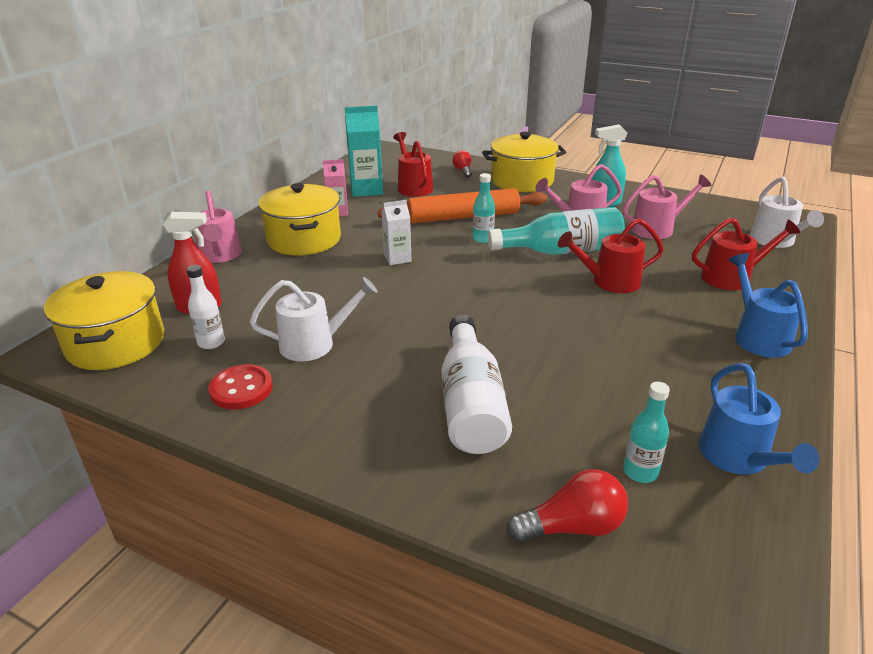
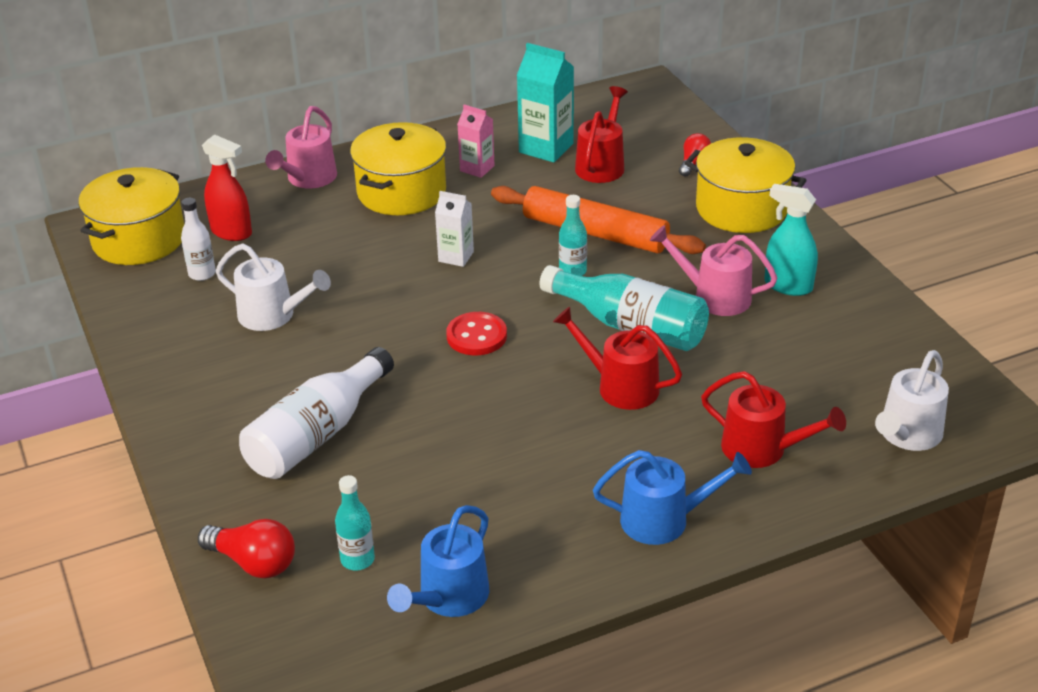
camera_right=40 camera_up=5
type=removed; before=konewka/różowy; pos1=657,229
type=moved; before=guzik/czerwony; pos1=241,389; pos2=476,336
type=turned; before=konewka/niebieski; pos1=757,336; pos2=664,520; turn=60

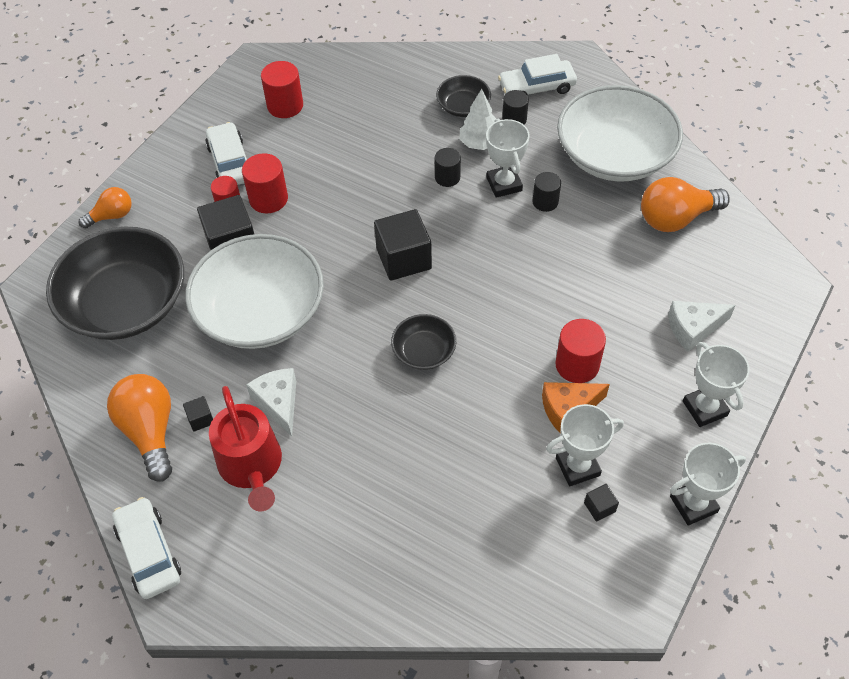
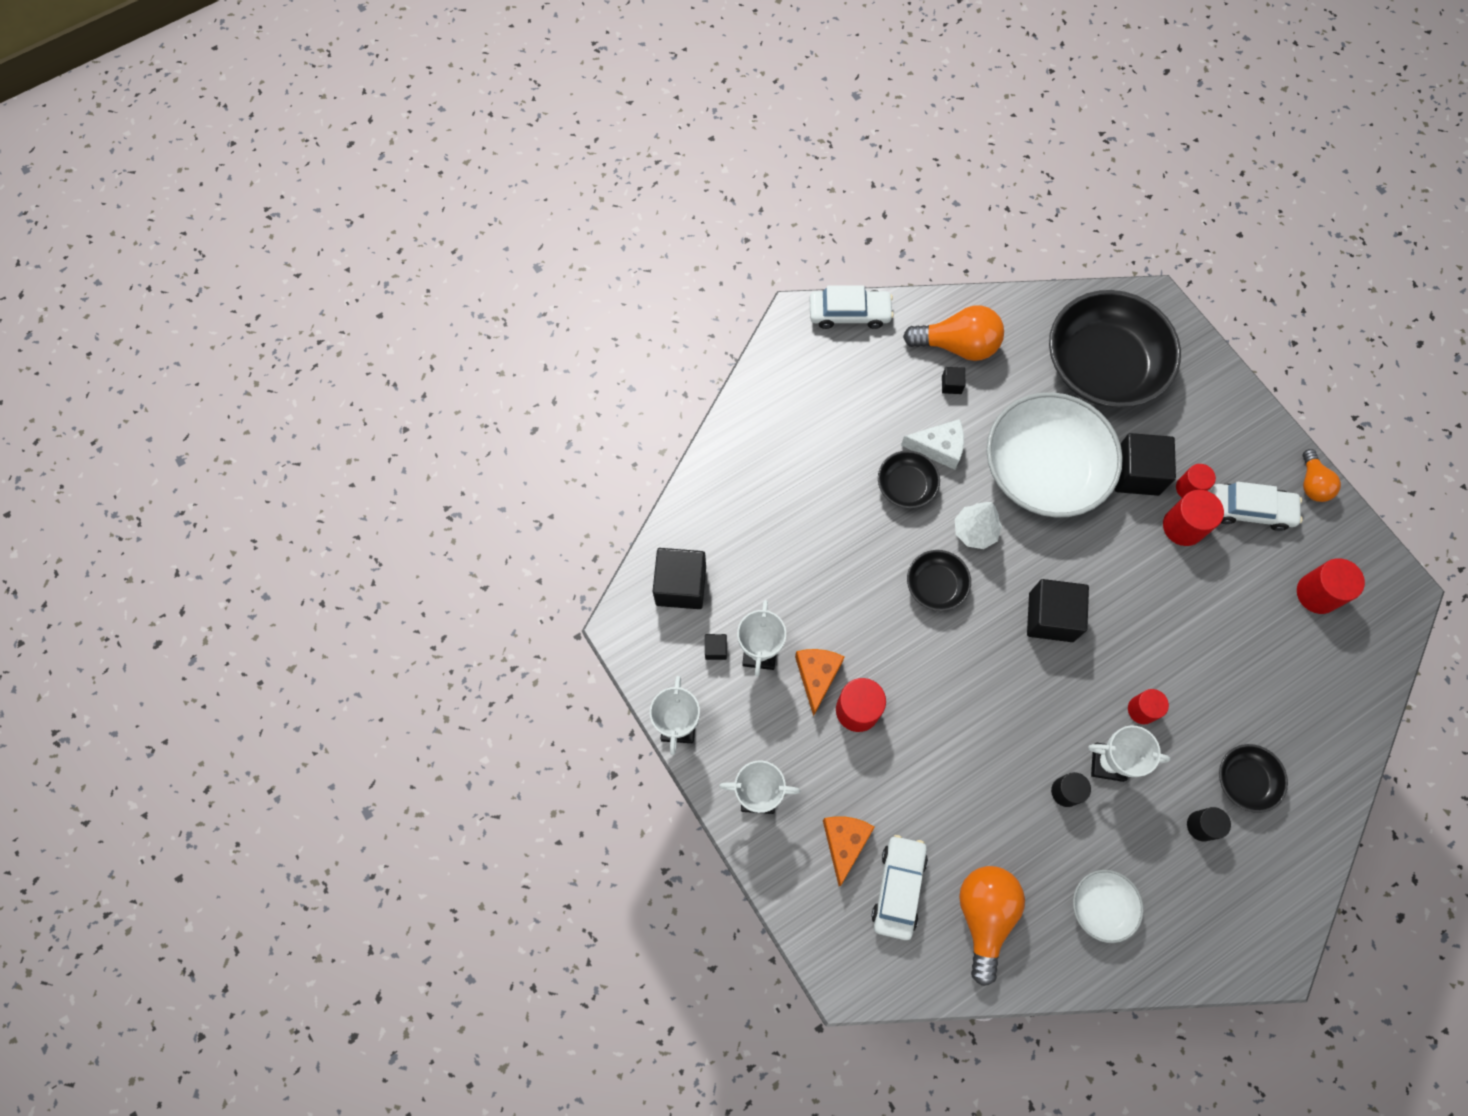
camera_right=115 camera_up=15
type=removed; before=konewka/czerwony; pos1=252,466
type=added; after=sześcian/czarny; pos2=681,585
type=added; after=miska/czarny; pos2=906,486
type=moved; before=żarówka/pomarańczowy; pos1=112,216; pos2=1312,483
type=moved; before=drzewko/biały; pos1=479,144; pos2=974,531
type=moved; before=samochód/biały; pos1=537,87; pos2=898,888
type=recoloured; before=walec/czarny; after=walec/czerwony; pos1=447,177; pos2=1142,710
type=recoloured; before=ser/biały; after=ser/pomarańczowy; pos1=693,328; pos2=844,842
type=resized; before=miska/biały; pos1=614,155; pos2=1101,906; scale=0.47

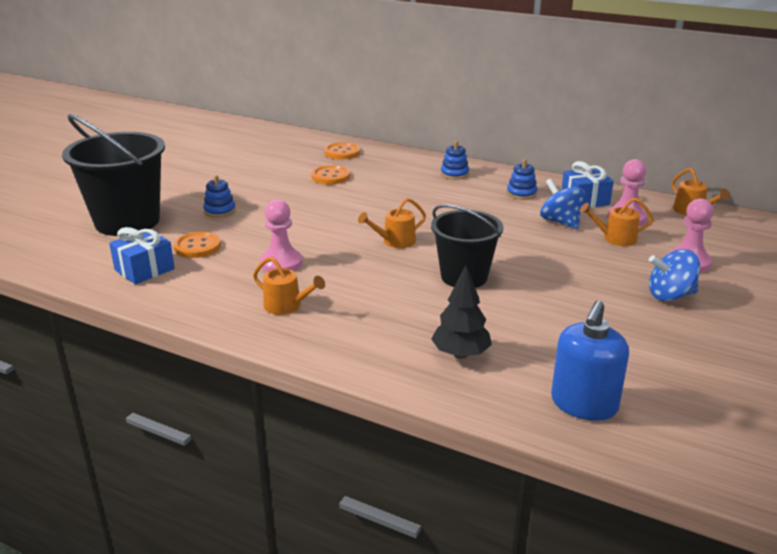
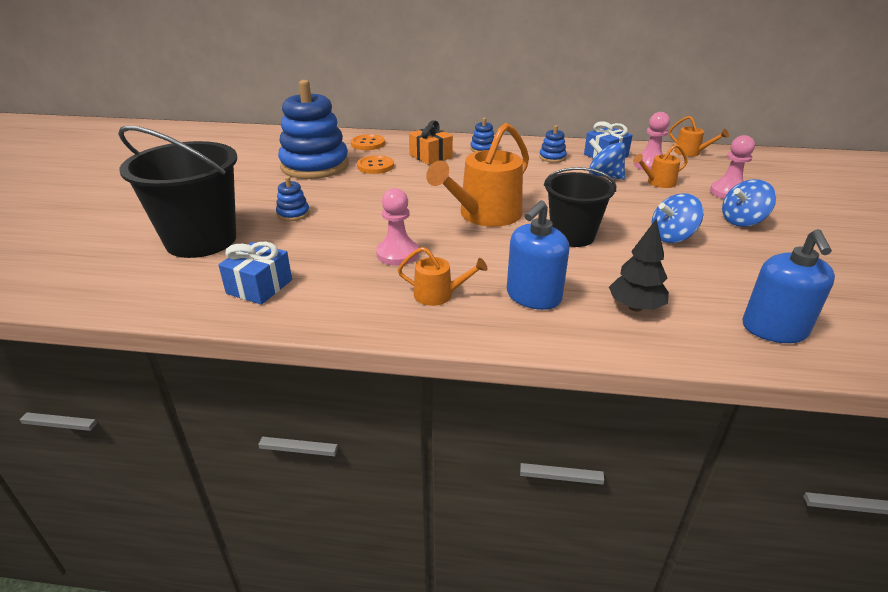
camera_right=-20 camera_up=5
type=removed; before=guzik/pomarańczowy; pos1=197,246
type=added; after=zabawka nakładanka/niebieski; pos2=315,166
type=added; after=prezent/pomarańczowy; pos2=430,156
type=added; after=dozownik mydła/niebieski; pos2=533,296
type=added; after=bączek/niebieski; pos2=672,237
type=resized; before=konewka/pomarańczowy; pos1=395,241; pos2=485,215; scale=2.02

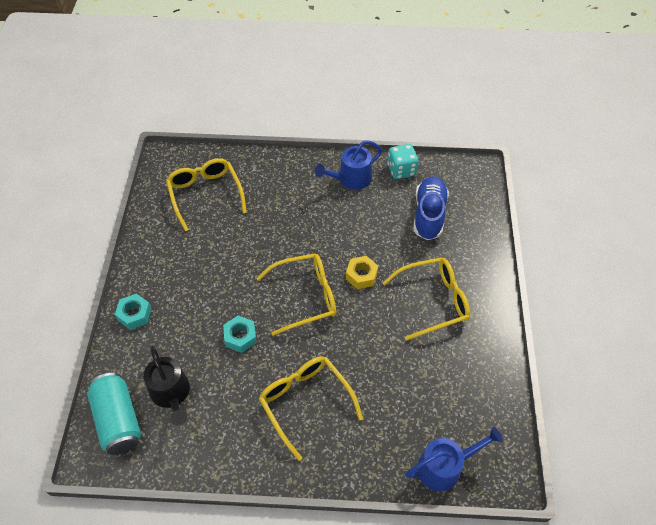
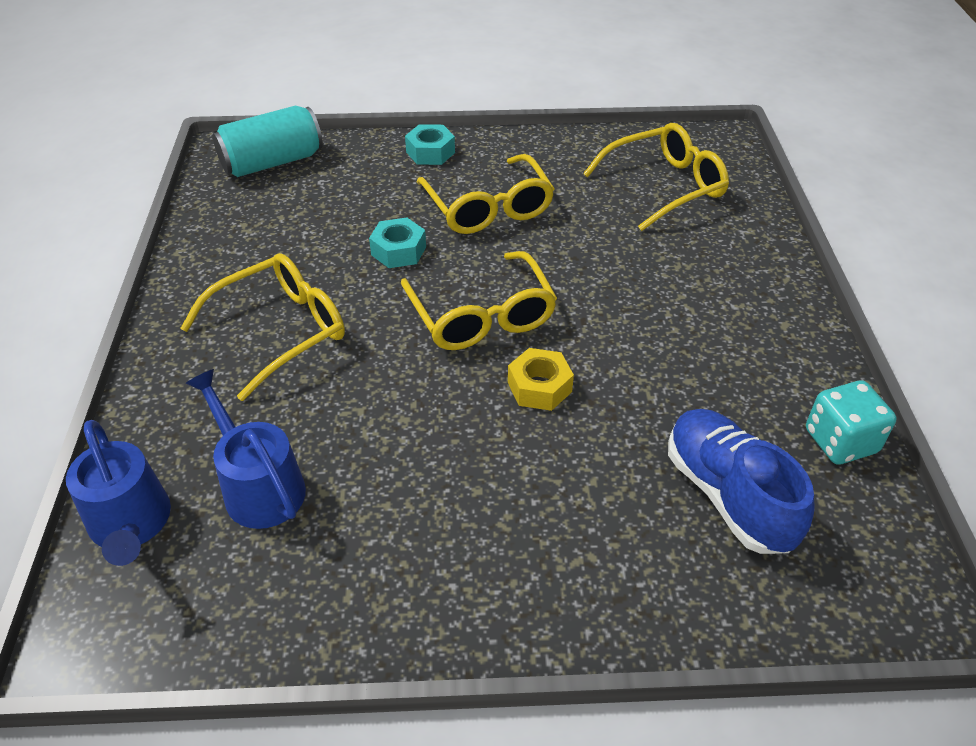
camera_right=85 camera_up=-10
type=removed; before=konewka/czarny; pos1=171,394
type=moved; before=konewka/niebieski; pos1=351,179; pos2=259,486
type=moved; before=okulary/żółty; pos1=433,301; pos2=488,208
type=turned; before=but/niebieski; pos1=429,215; pos2=727,495; turn=-120

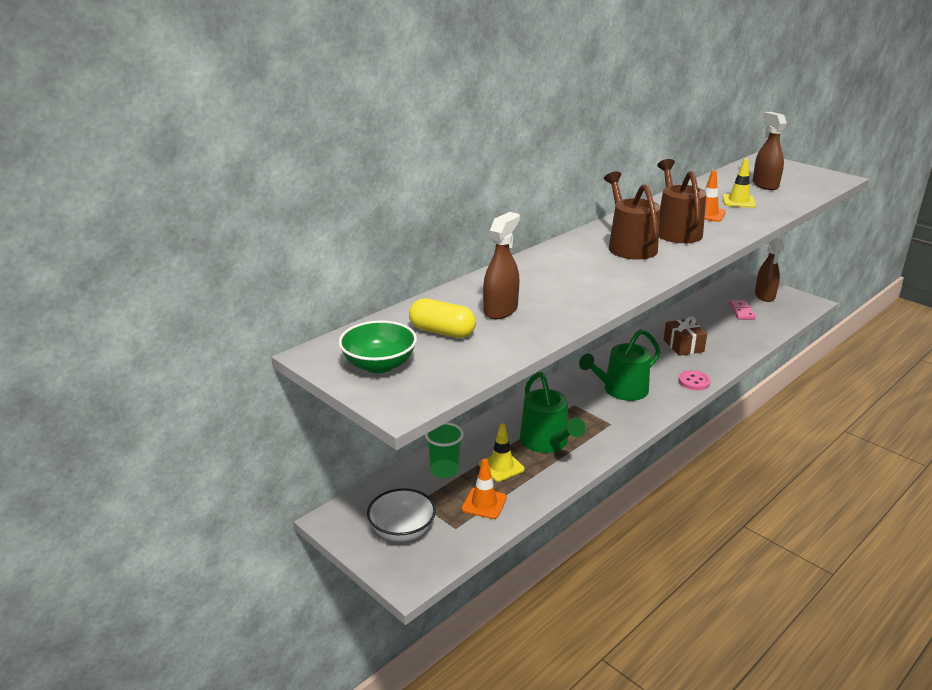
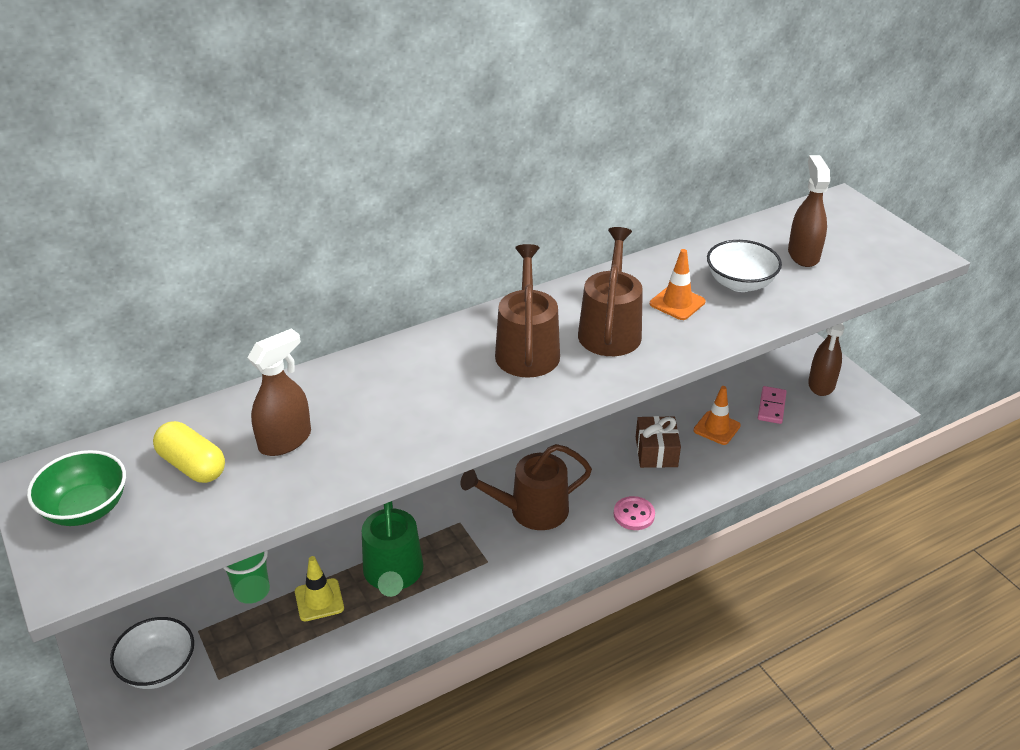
camera_right=15 camera_up=10
type=moved; before=pachołek/pomarańczowy; pos1=484,503; pos2=716,428
type=replaced; before=pachołek/żółty; after=miska/biały; pos1=738,201; pos2=740,283
type=recoloured; before=konewka/zielony; after=konewka/brązowy; pos1=621,390; pos2=531,511

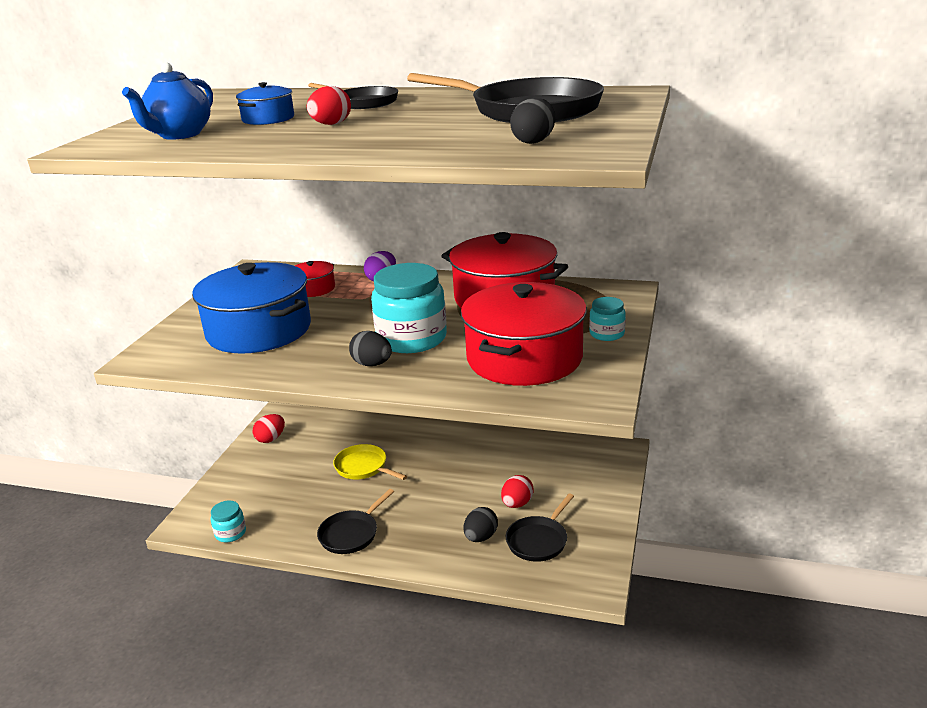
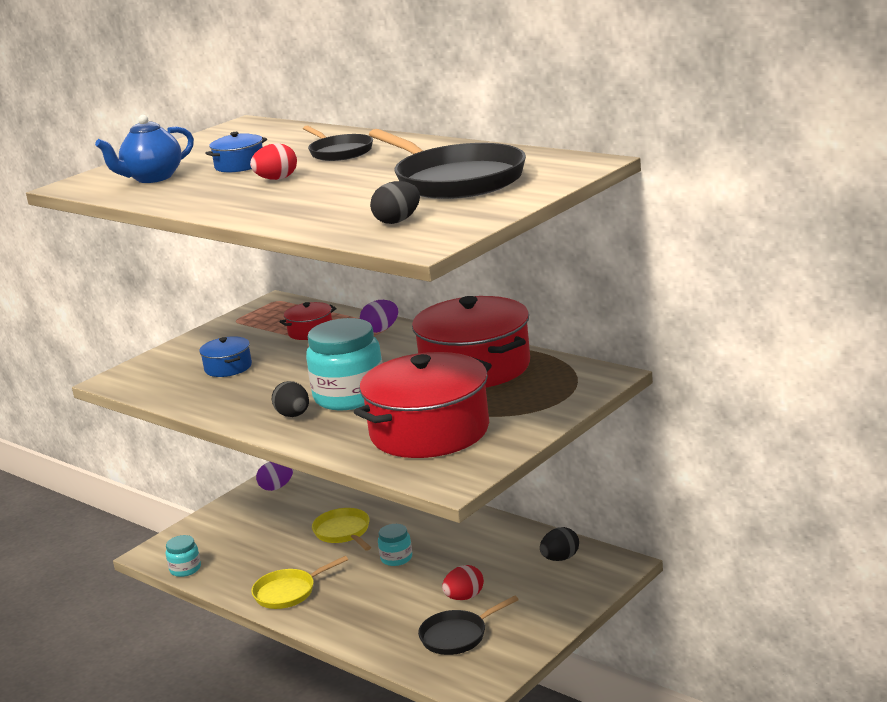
camera_right=25 camera_up=-5
type=moved; before=jajko/czarny; pos1=480,537; pos2=560,558
type=moved; before=słoik/turkusowy; pos1=607,334; pos2=396,558
type=recoloured; before=jajko/czerwony; after=jajko/fioletowy; pos1=271,439; pos2=276,487
type=recoloured; before=patelnia/czarny; after=patelnia/żółty; pos1=351,534; pos2=288,592
type=resized; before=garnek/niebieski; pos1=258,330; pos2=228,367; scale=0.45

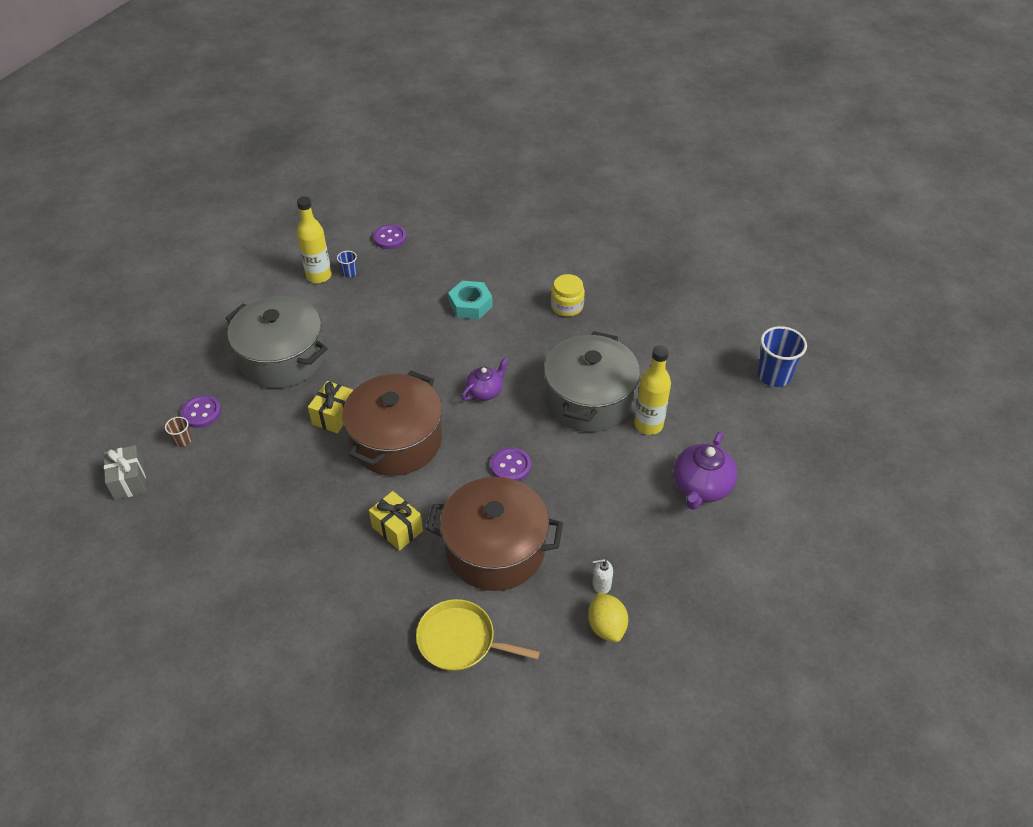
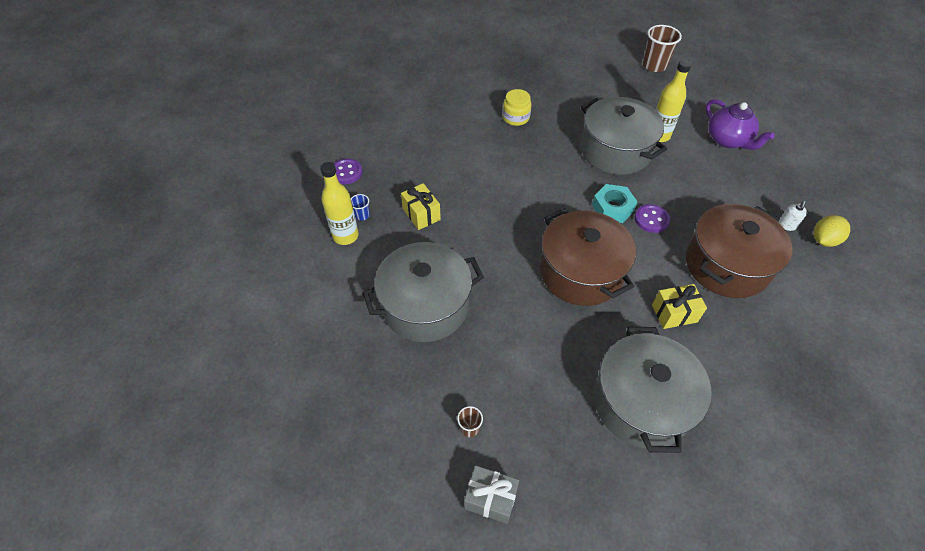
camera_right=-55 camera_up=5
type=removed; before=guzik/fioletowy; pos1=201,413
type=removed; before=patelnia/żółty; pos1=460,640
type=removed; before=imbryk/fioletowy; pos1=485,391
type=added; after=garnek/szary; pos2=641,402
type=moved; before=prezent/żółty; pos1=334,416; pos2=421,214
type=moved; before=nakrętka/turkusowy; pos1=470,305; pos2=612,208
type=recoloured; before=szklanka/niebieski; after=szklanka/brązowy; pos1=774,375; pos2=654,65
type=turned; before=cytryna/żółty; pos1=606,626; pos2=823,240; turn=-60

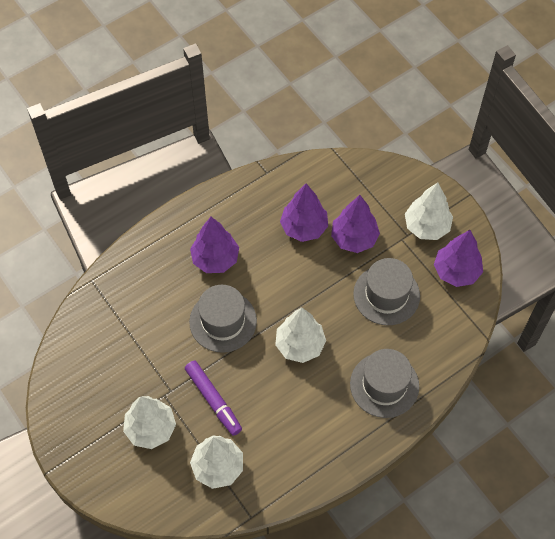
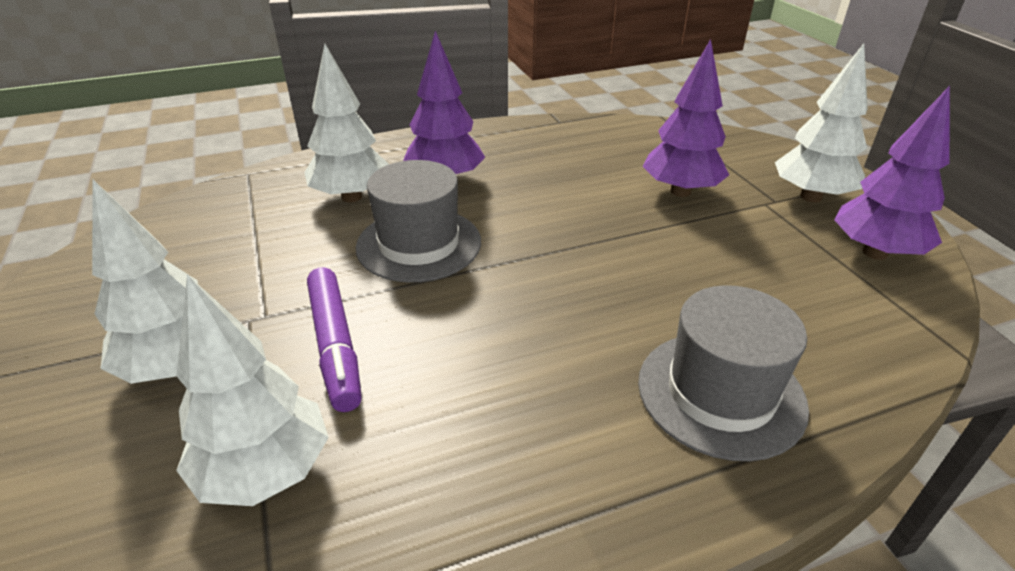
camera_right=15 camera_up=-25
type=removed; before=drzewko/fioletowy; pos1=304,227
type=removed; before=kapelusz/szary; pos1=386,295
type=moved; before=drzewko/biały; pos1=300,345; pos2=351,197

